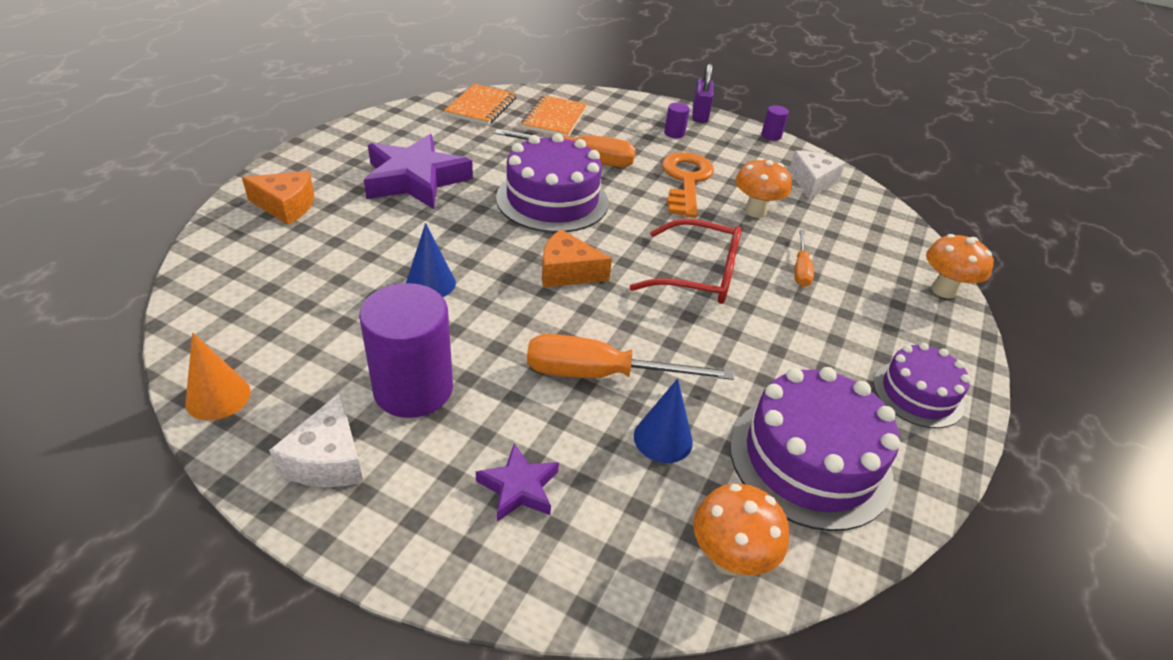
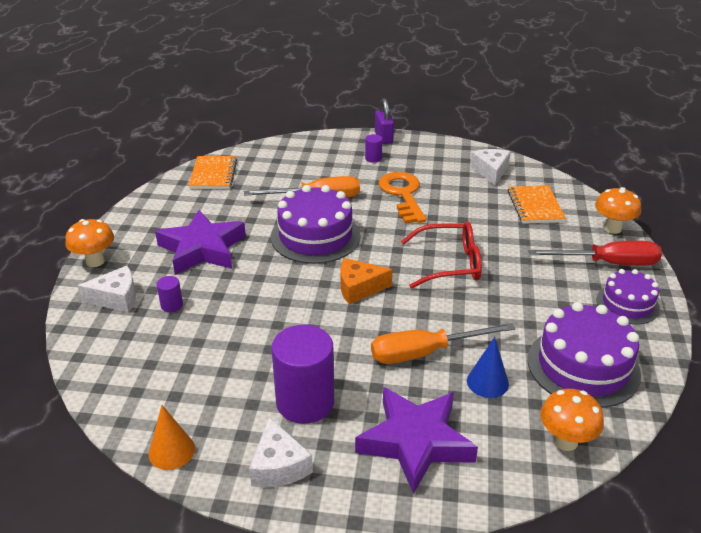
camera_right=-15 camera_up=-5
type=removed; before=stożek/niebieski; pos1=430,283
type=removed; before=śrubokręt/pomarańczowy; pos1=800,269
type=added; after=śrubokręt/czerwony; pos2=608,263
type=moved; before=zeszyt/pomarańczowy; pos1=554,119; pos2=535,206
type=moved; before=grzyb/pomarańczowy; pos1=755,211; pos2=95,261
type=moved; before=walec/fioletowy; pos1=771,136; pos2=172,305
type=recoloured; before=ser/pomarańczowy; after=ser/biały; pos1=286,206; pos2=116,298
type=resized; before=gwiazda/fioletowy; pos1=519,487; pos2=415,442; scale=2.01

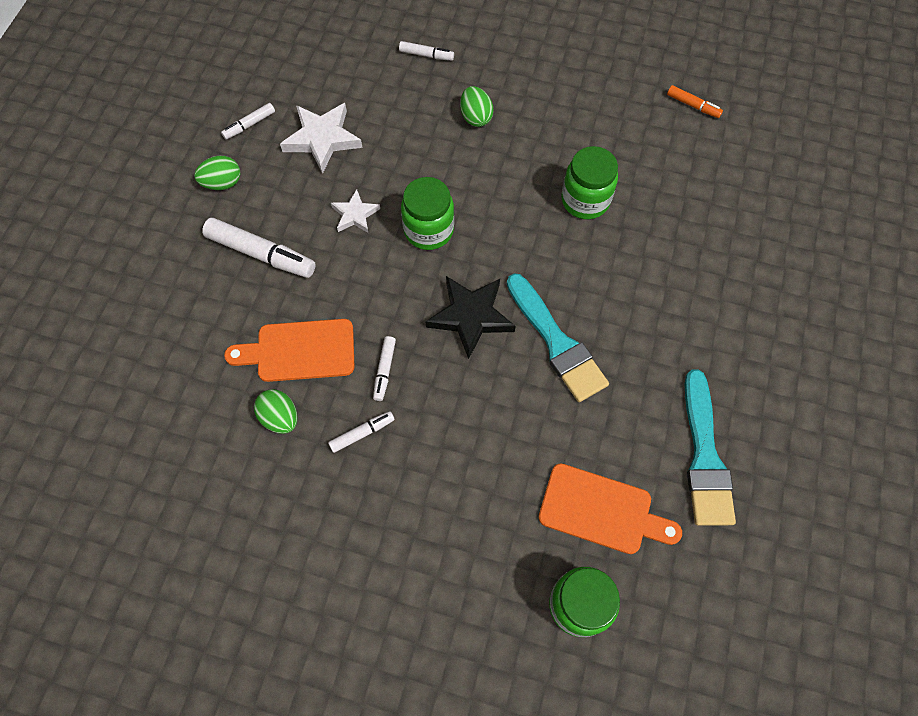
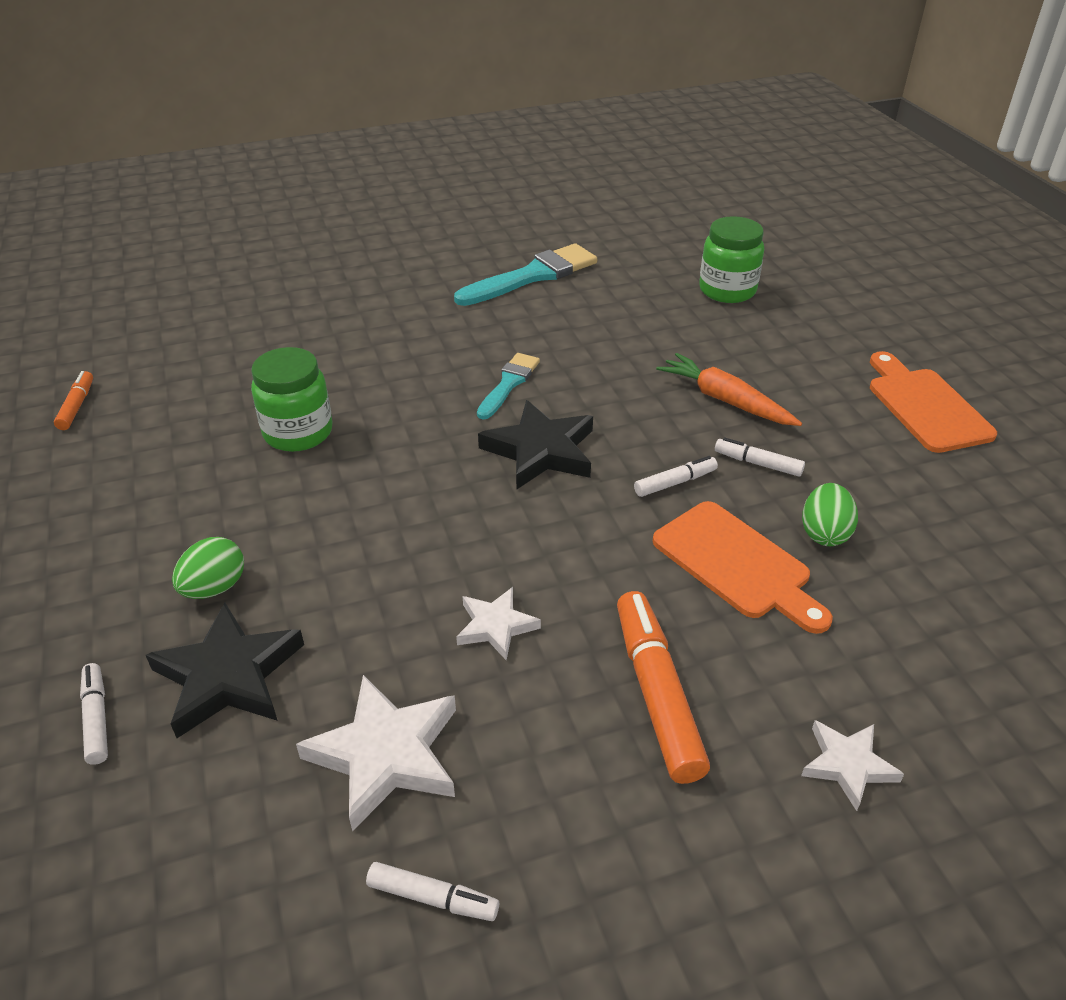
camera_right=-125 camera_up=-25
type=removed; before=jajko/zielony; pos1=222,183
type=removed; before=słoik/zielony; pos1=428,230
type=added; after=gwiazda/czarny; pos2=228,676
type=added; after=marchewka/pomarańczowy; pos2=725,400
type=added; after=gwiazda/biały; pos2=847,765
type=moved; before=deska do krojenia/pomarańczowy; pos1=601,510; pos2=925,406
type=recoloured; before=flamaster/biały; after=flamaster/pomarańczowy; pos1=261,254; pos2=656,693
type=resized; before=pędzel/turkusowy; pos1=556,342; pos2=509,384; scale=0.6

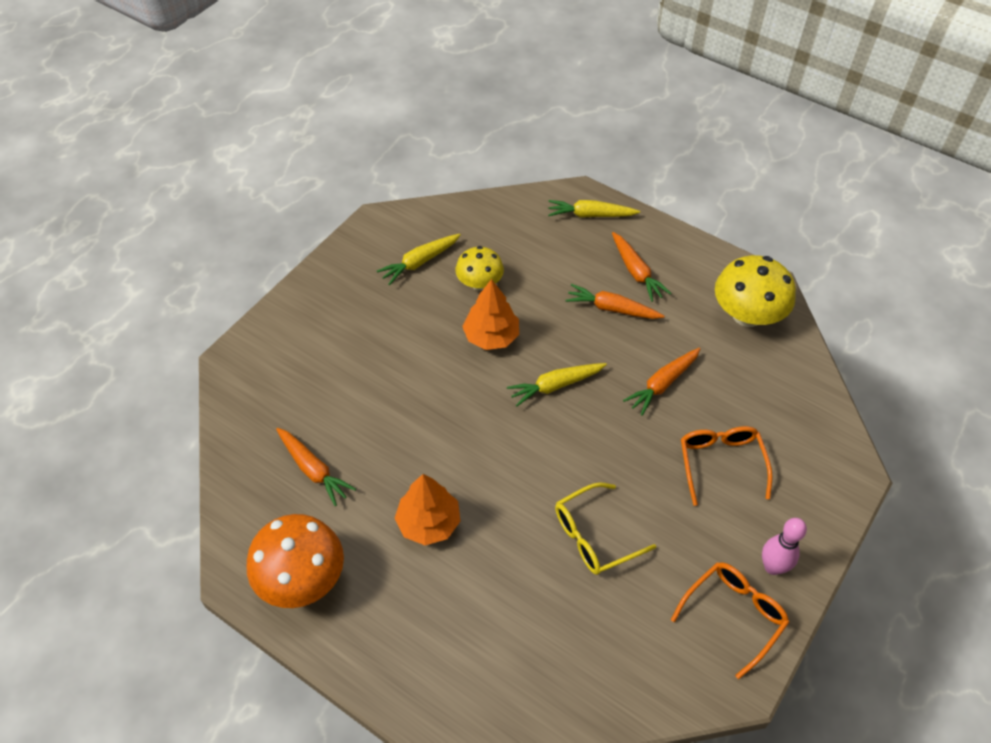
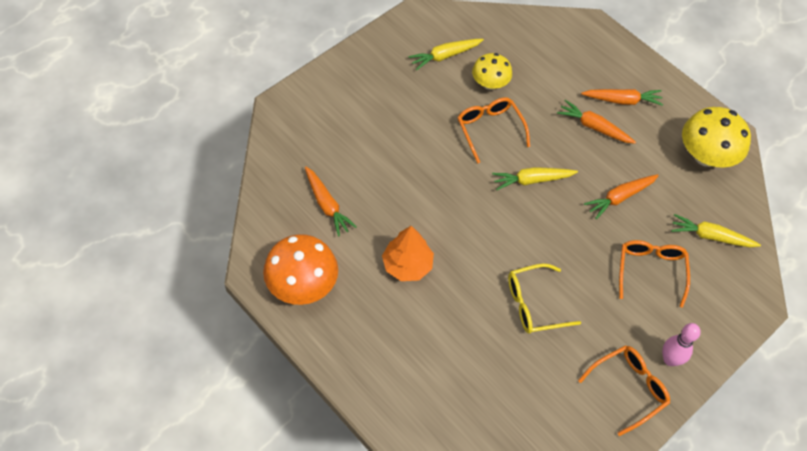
camera_right=10 camera_up=5
type=moved; before=marchewka/żółty; pos1=590,215; pos2=711,236
type=replaced; before=drzewko/pomarańczowy; after=okulary/pomarańczowy; pos1=491,336; pos2=489,129
type=turned; before=marchewka/pomarańczowy; pos1=636,272; pos2=622,100; turn=-75

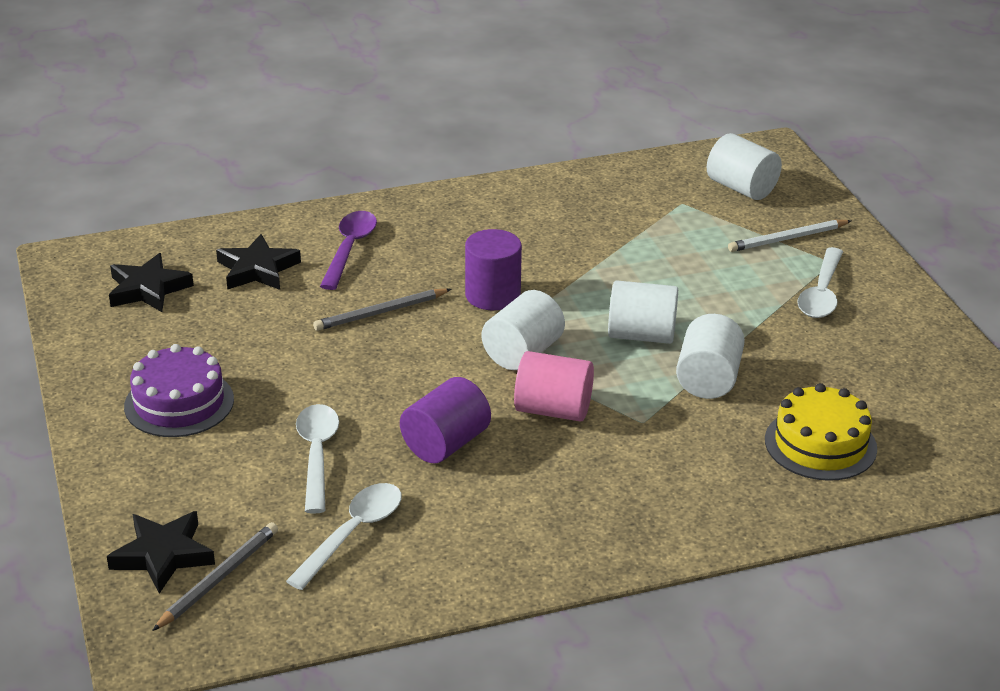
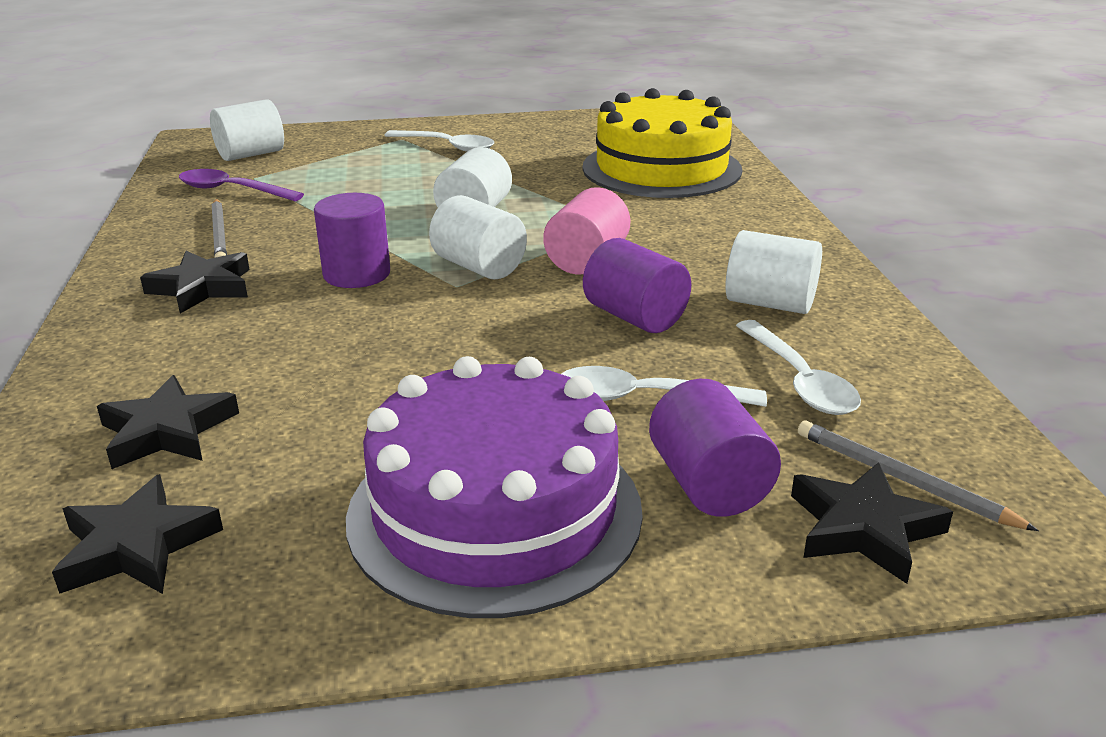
camera_right=-80 camera_up=-5
type=removed; before=ołówek/biały; pos1=787,239
type=added; after=gwiazda/czarny; pos2=202,288
type=added; after=walec/fioletowy; pos2=709,484
type=moved; before=ołówek/szary; pos1=381,313; pos2=220,234
type=moved; before=łyżka/fioletowy; pos1=349,249; pos2=232,191
type=moved; before=walec/biały; pos1=708,379; pos2=770,303
type=turned; before=łyżka/biały; pos1=352,533; pos2=799,380; turn=-150
type=resized; before=tort/fioletowy; pos1=179,403; pos2=495,512; scale=1.67
type=resized; before=tort/żółty; pos1=820,444; pos2=661,168; scale=1.67

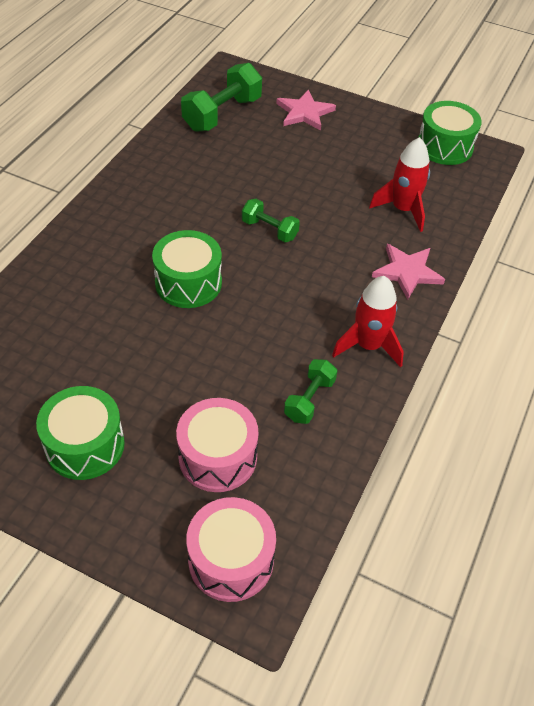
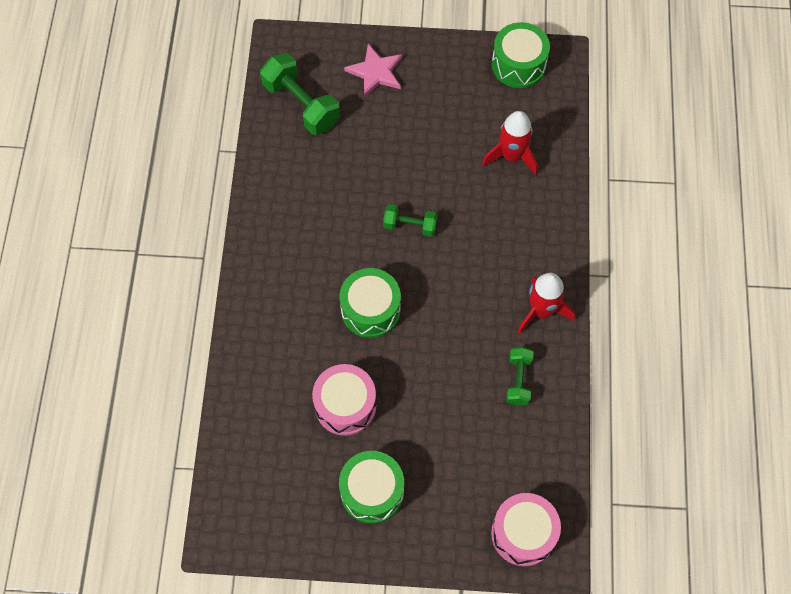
camera_right=-20 camera_up=15
type=removed; before=gwiazda/różowy; pos1=407,272
type=moved; before=bęben/różowy; pos1=218,457; pos2=345,405
type=turned; before=hantel/zielony; pos1=222,114; pos2=301,104; turn=-60

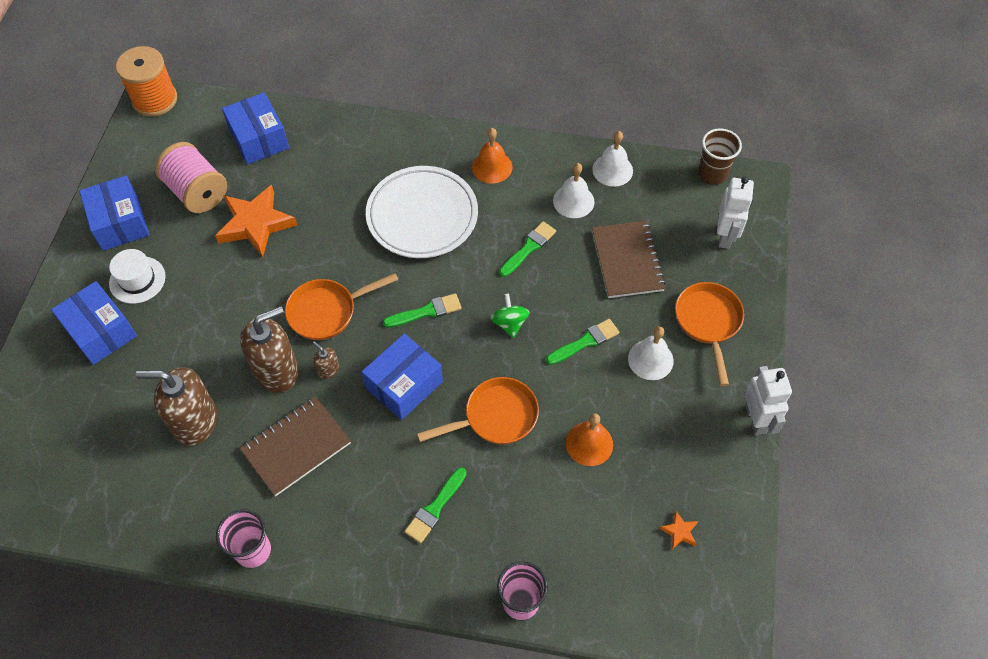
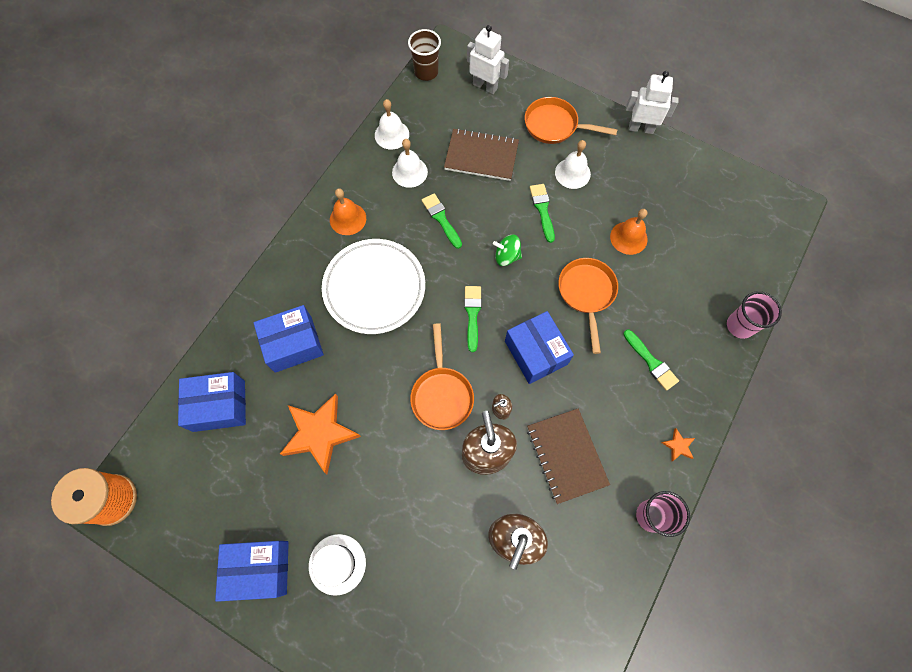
camera_right=-70 camera_up=10
type=removed; before=szpulka/różowy; pos1=197,192
type=moved; before=pudełko/niebieski; pos1=100,332; pos2=293,344
type=moved; before=gwiazda/pomarańczowy; pos1=679,532; pos2=678,446

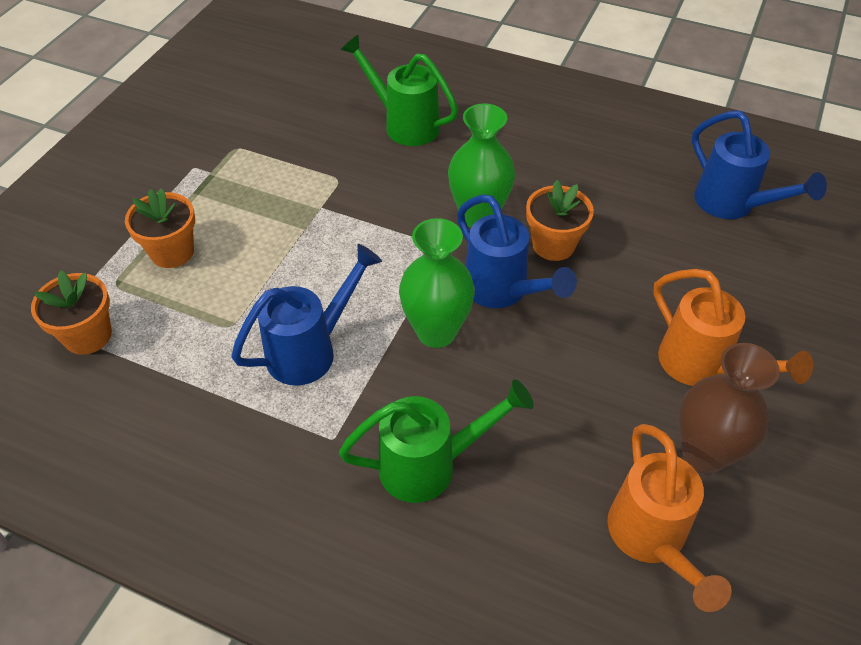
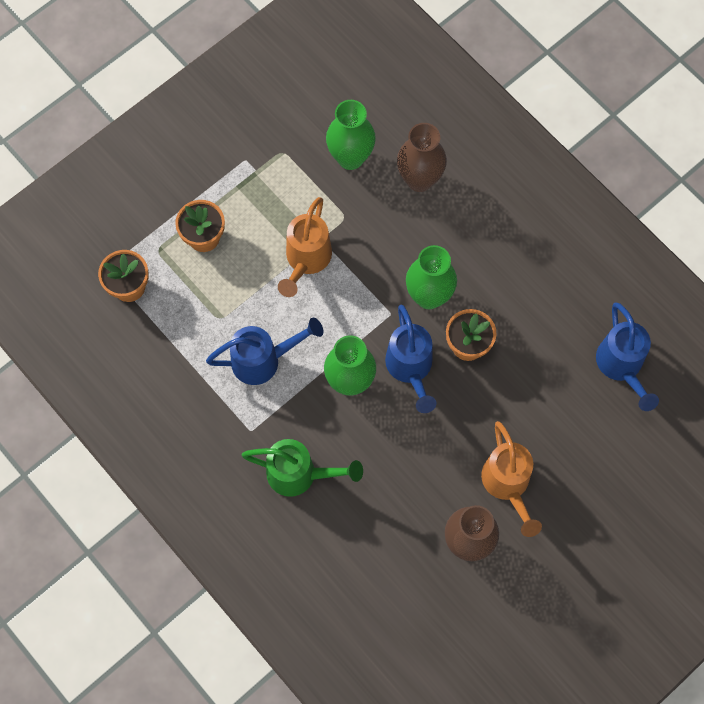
camera_right=25 camera_up=20
type=added; after=wazon/zielony; pos2=350,157
type=moved; before=konewka/pomarańczowy; pos1=651,540; pos2=306,261
type=replaced; before=konewka/zielony; after=wazon/brązowy; pos1=404,124; pos2=419,179

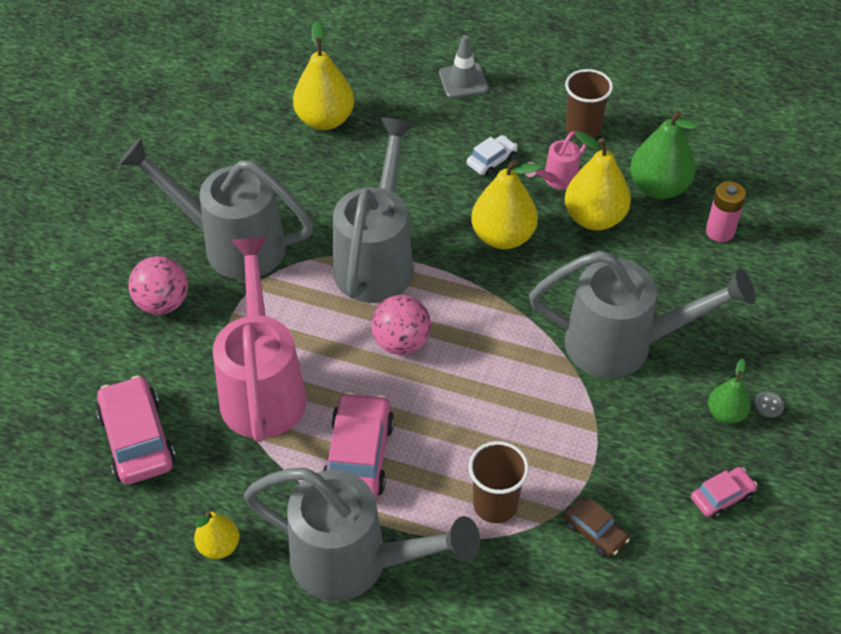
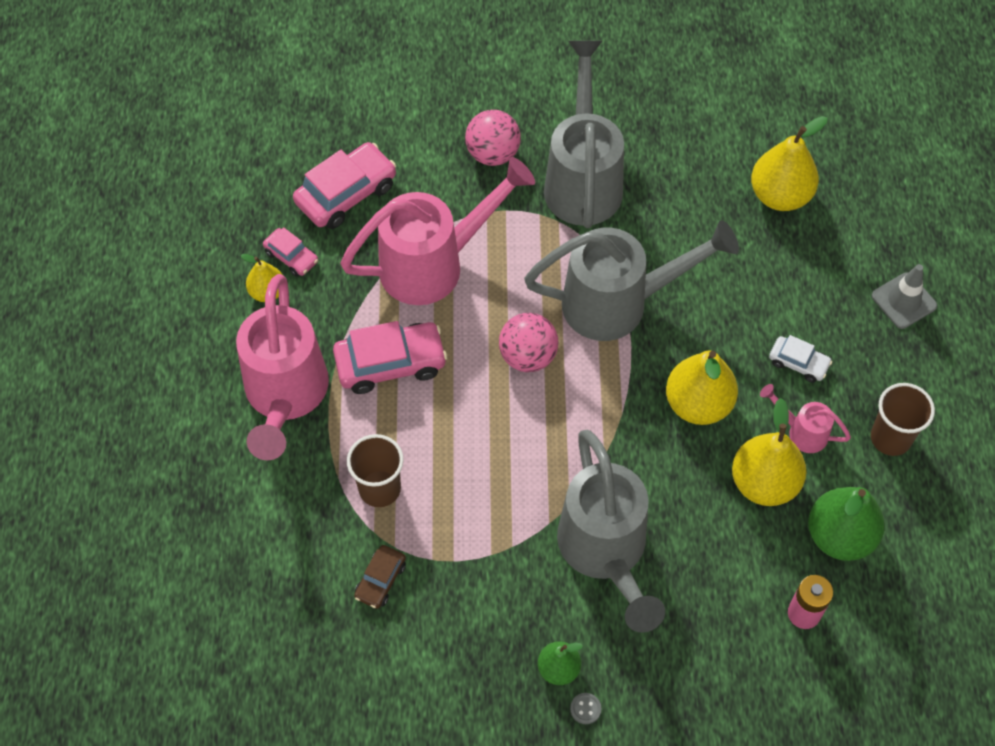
camera_right=70 camera_up=10
type=moved; before=samochód/różowy; pos1=721,497; pos2=291,257
type=recoloured; before=konewka/szary; after=konewka/różowy; pos1=356,563; pos2=285,397

